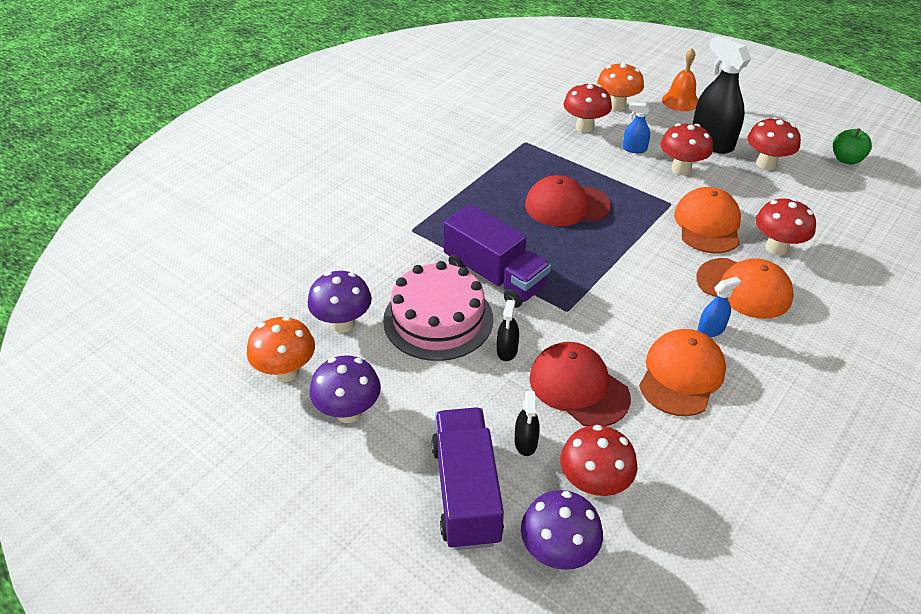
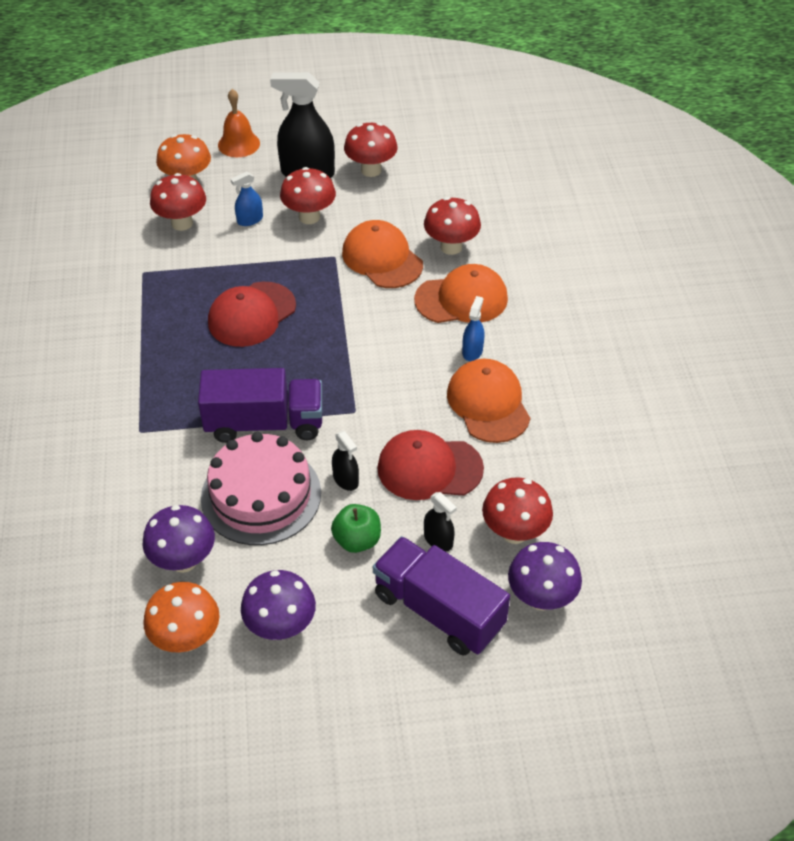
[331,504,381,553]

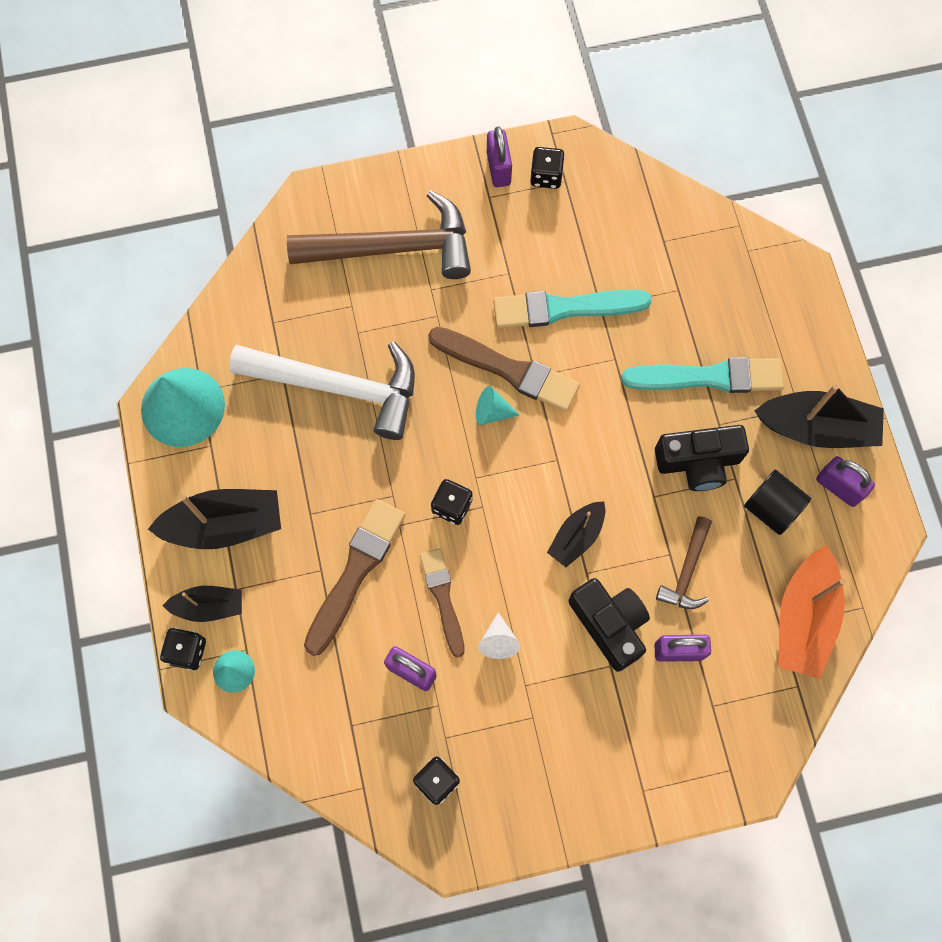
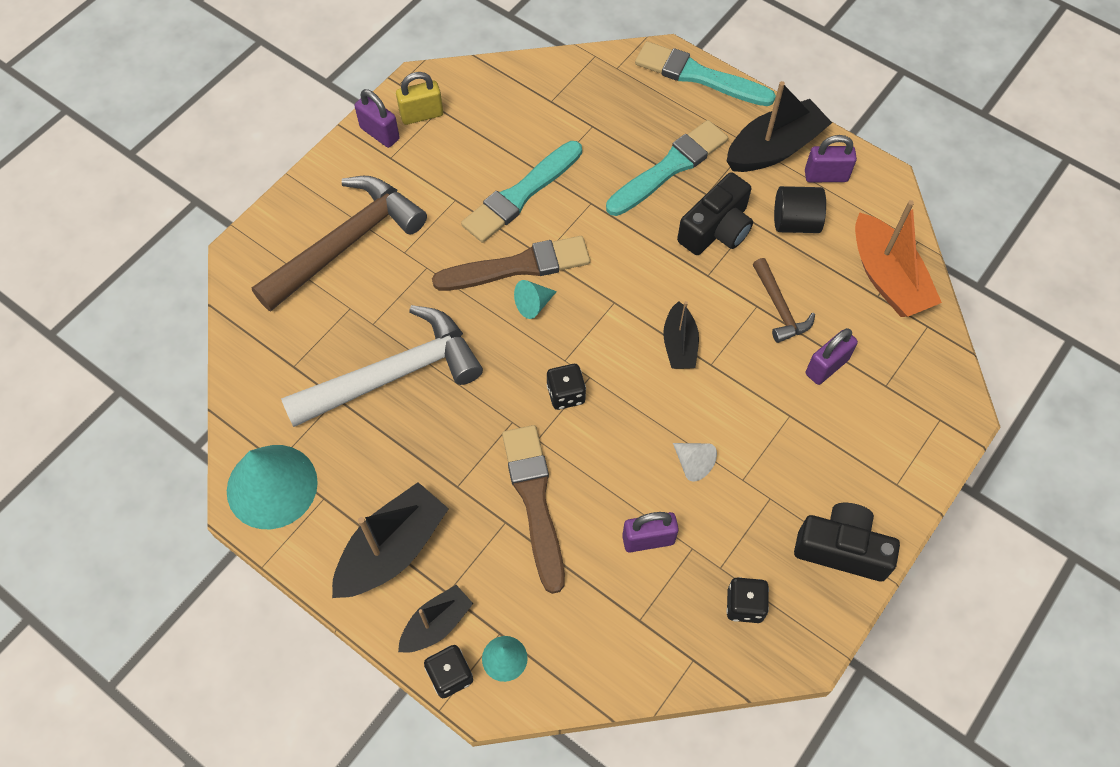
[396,72,443,125]
[635,41,776,106]
[794,503,900,581]
[420,548,465,658] (first image)

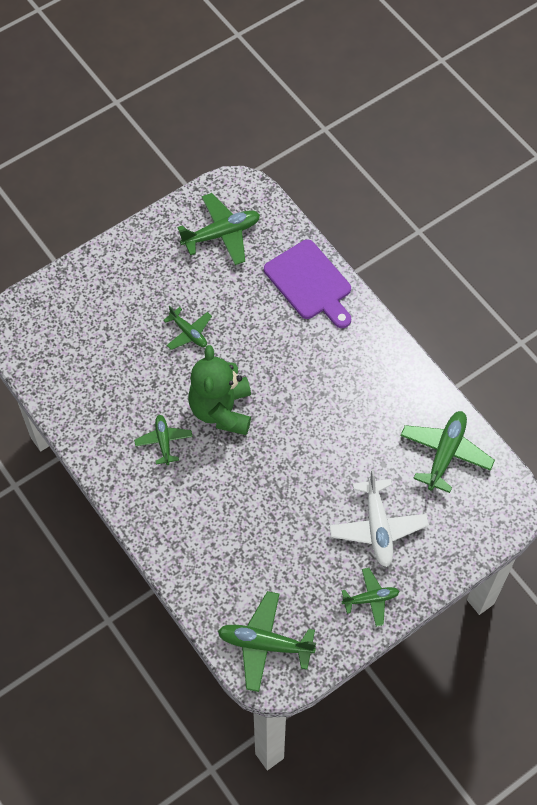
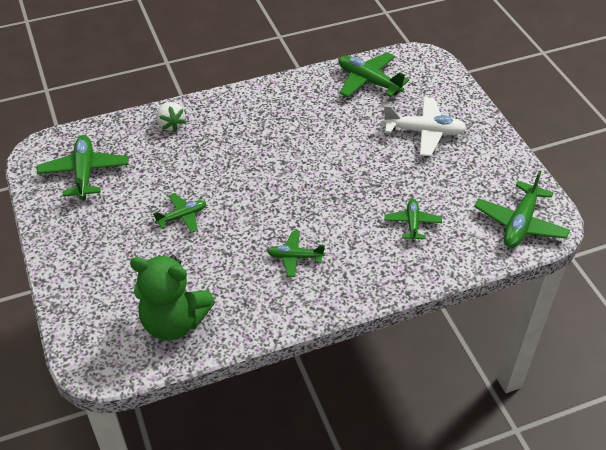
[130,255,215,340]
[156,102,186,132]
[384,199,442,241]

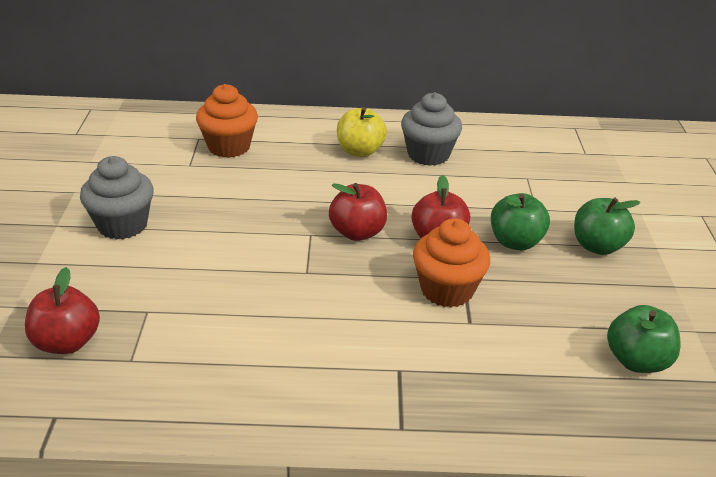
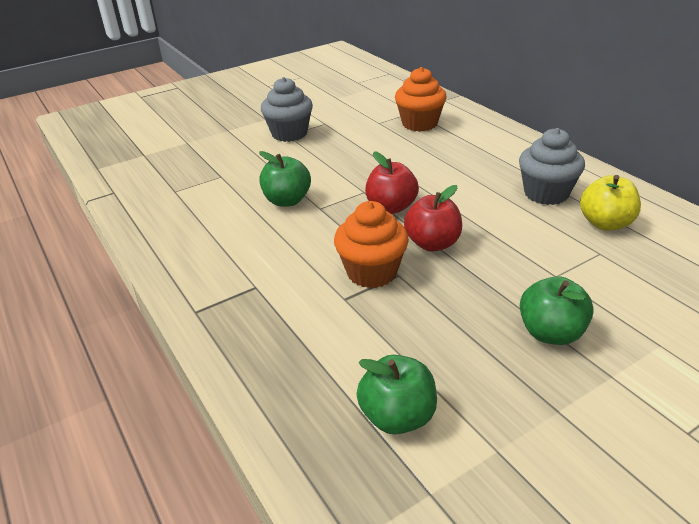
[259,151,311,207]
[580,175,641,231]
[25,267,100,354] (first image)

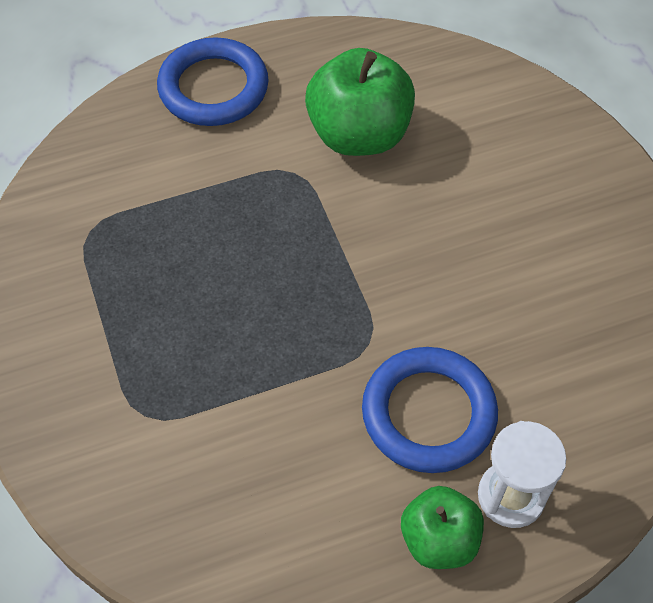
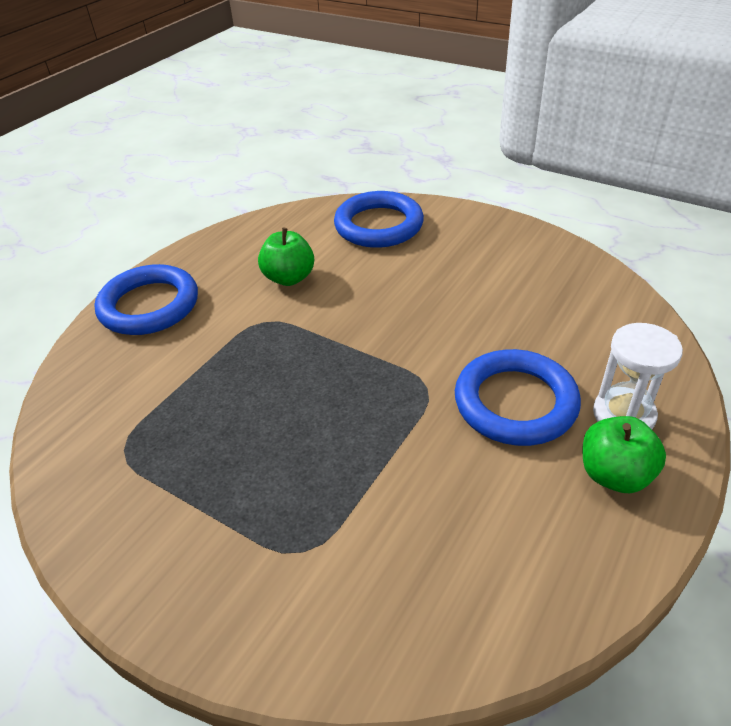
[258,228,314,286]
[334,191,424,248]

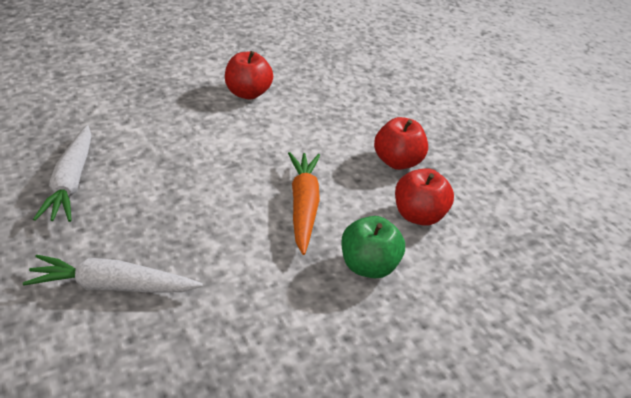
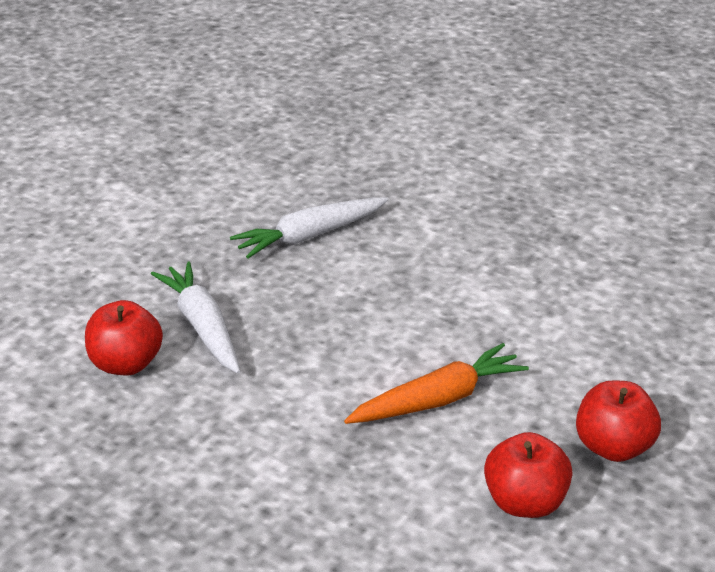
[85,300,163,375]
[341,216,405,279] (first image)

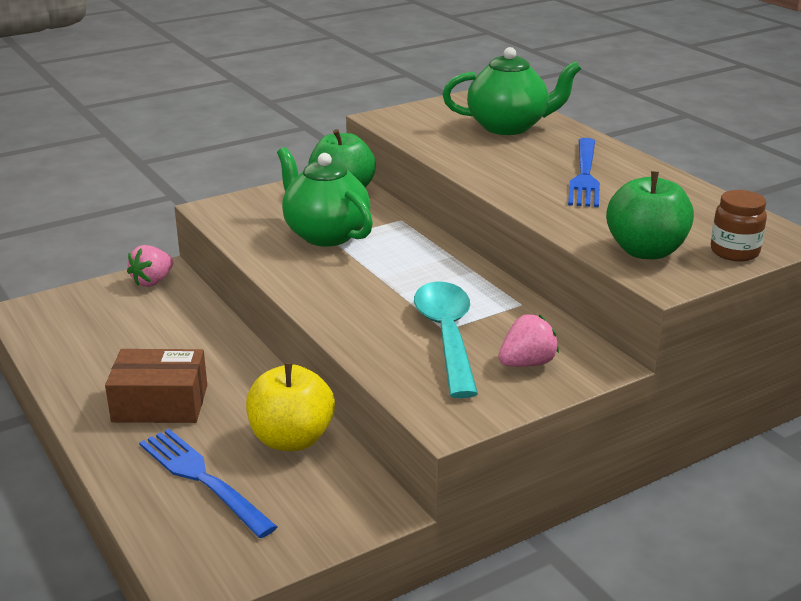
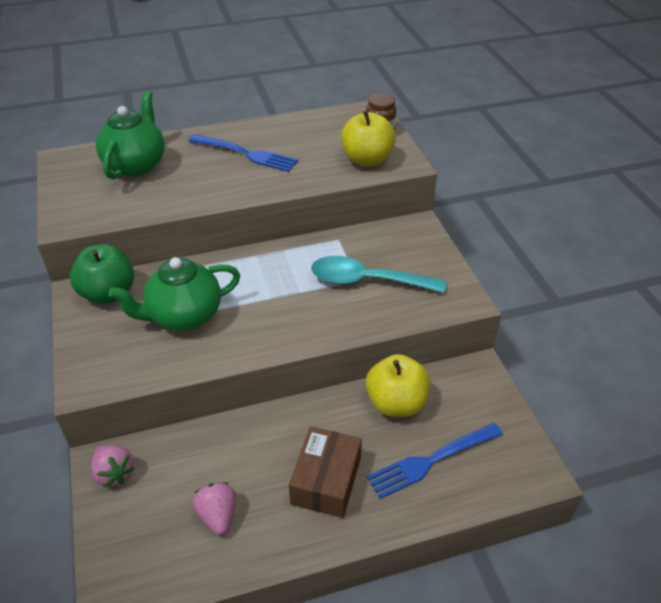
[192,482,236,535]
[341,111,396,166]

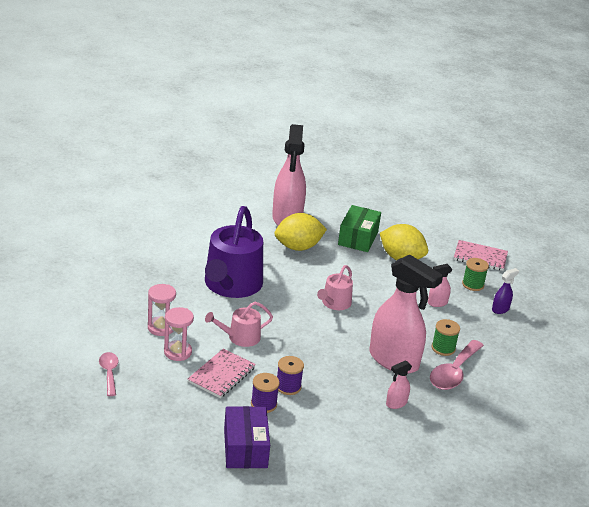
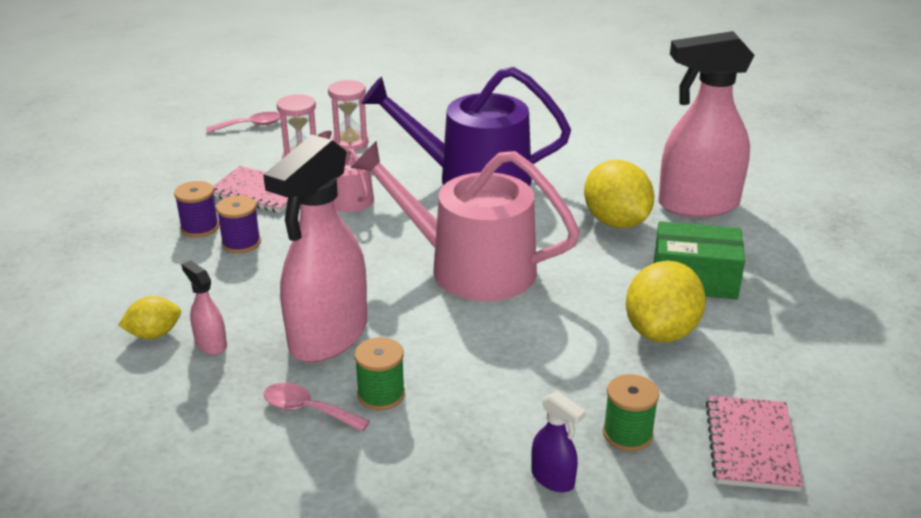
[118,296,181,339]
[264,383,370,432]
[351,141,580,301]
[224,406,270,468] (first image)
[428,264,452,307] (first image)

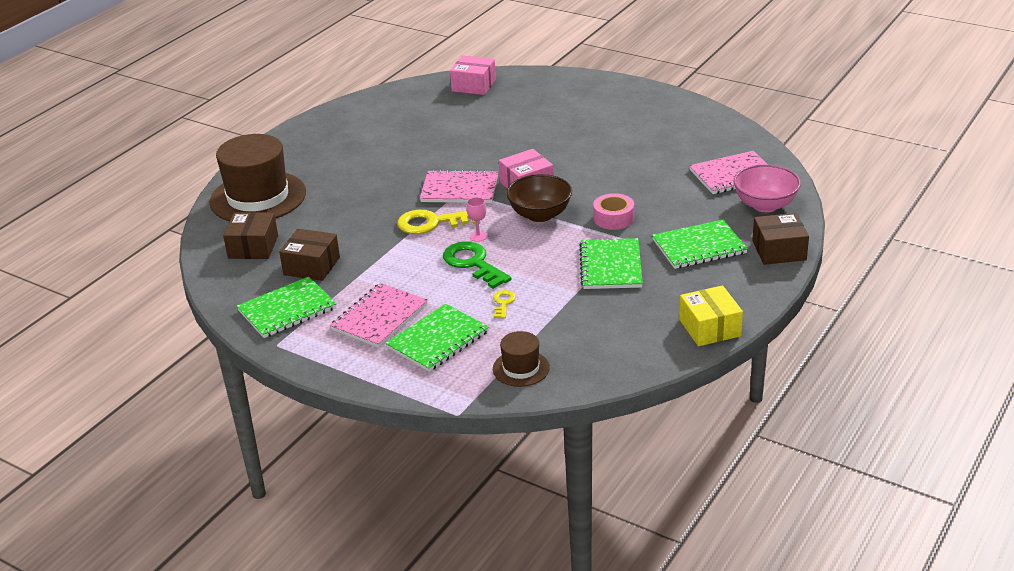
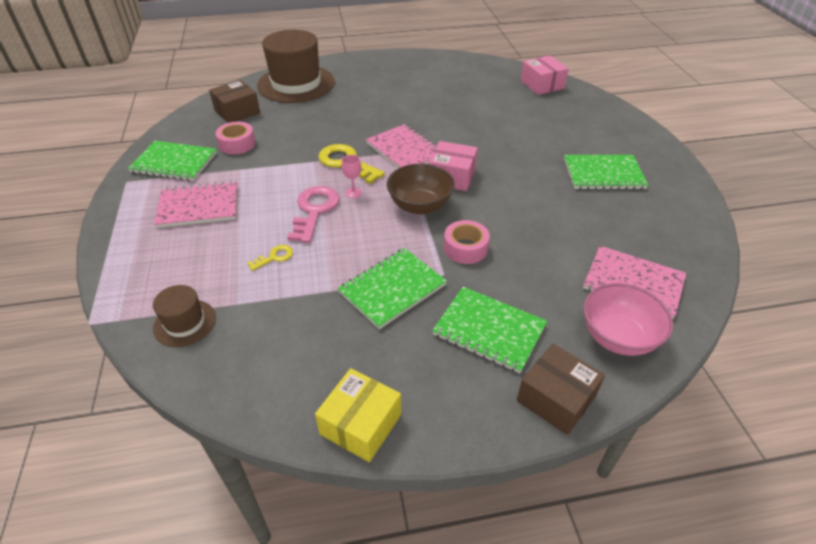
[216,122,256,154]
[287,186,339,243]
[564,155,648,190]

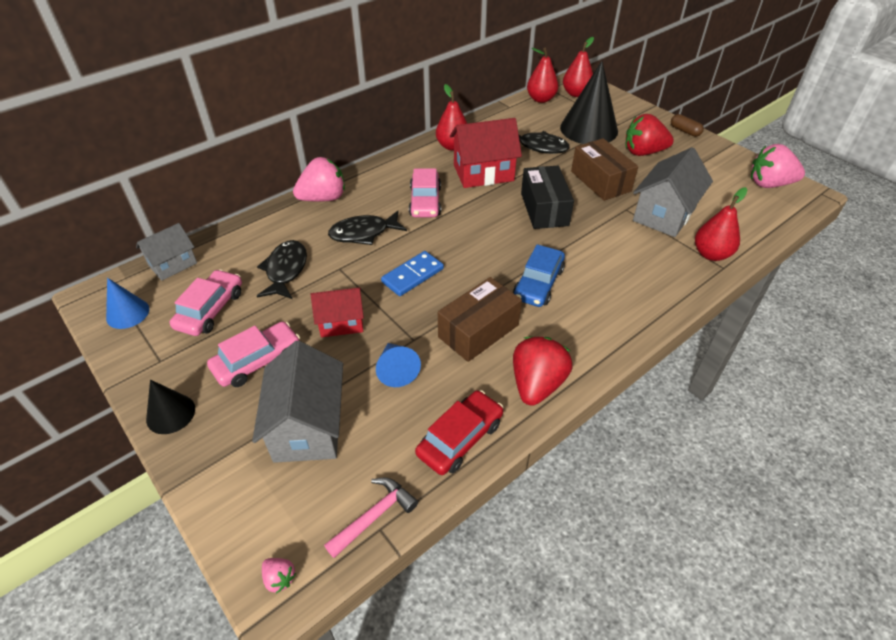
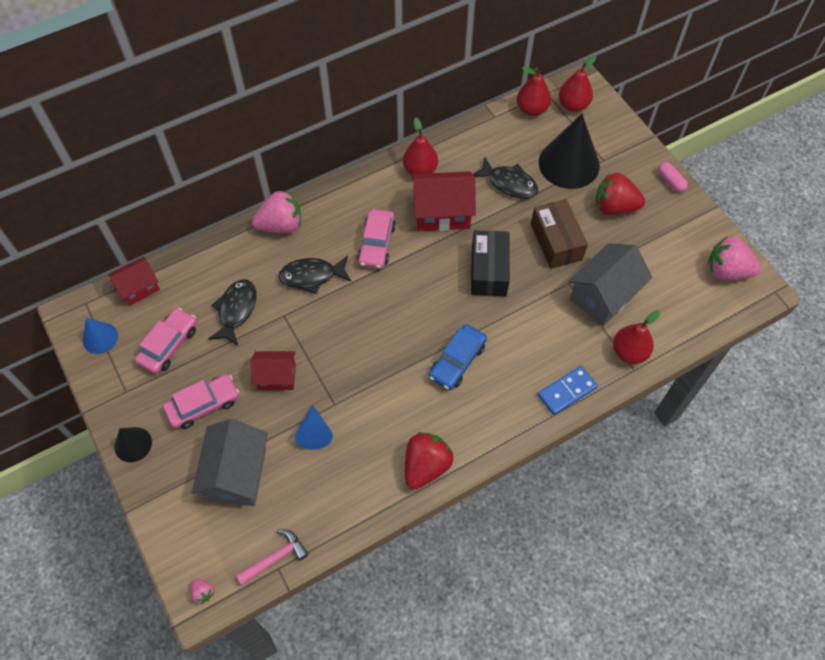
[108,257,160,306]
[538,366,598,415]
[658,162,688,192]
[415,390,503,475] (first image)
[438,277,522,362] (first image)

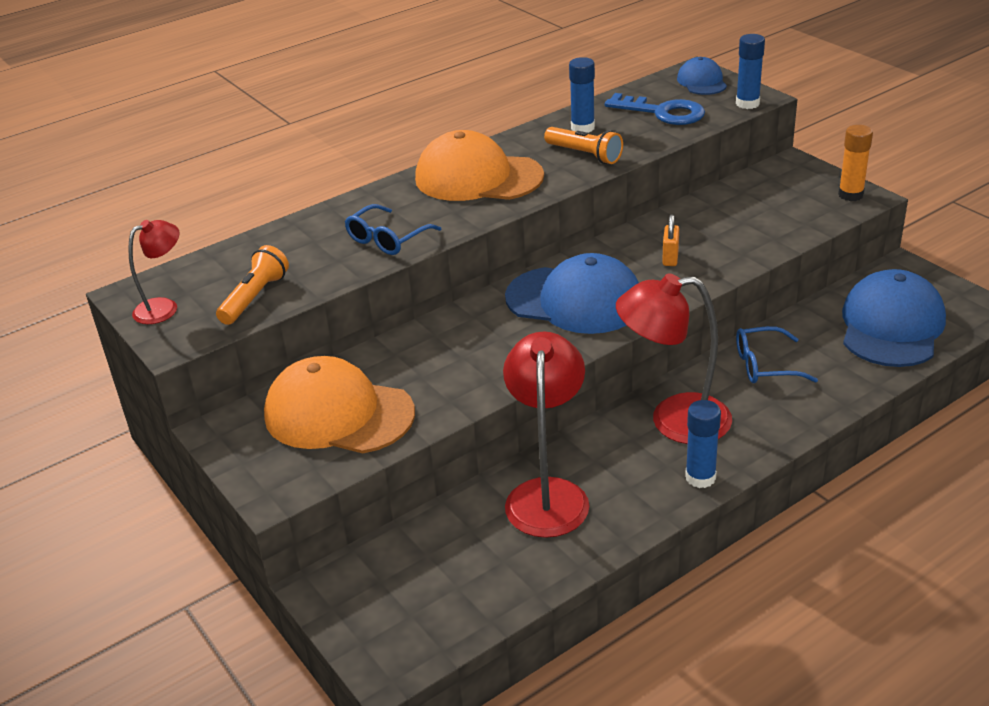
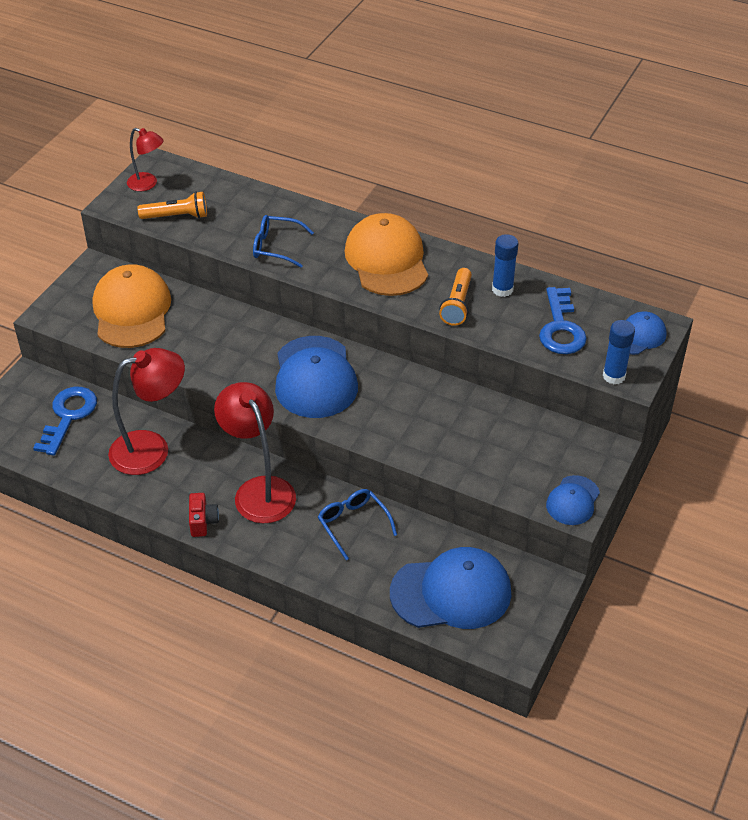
[33,387,97,456]
[189,493,219,537]
[546,475,600,525]
[662,214,679,266] (first image)

